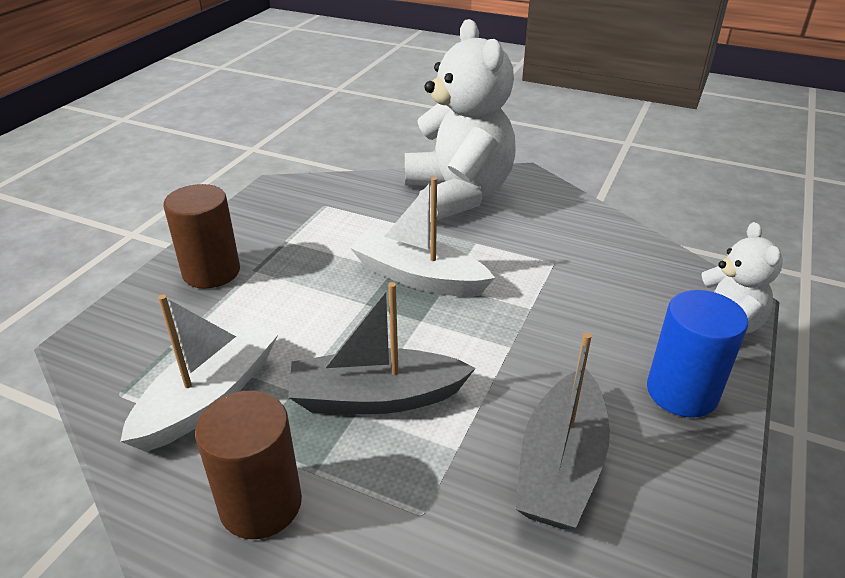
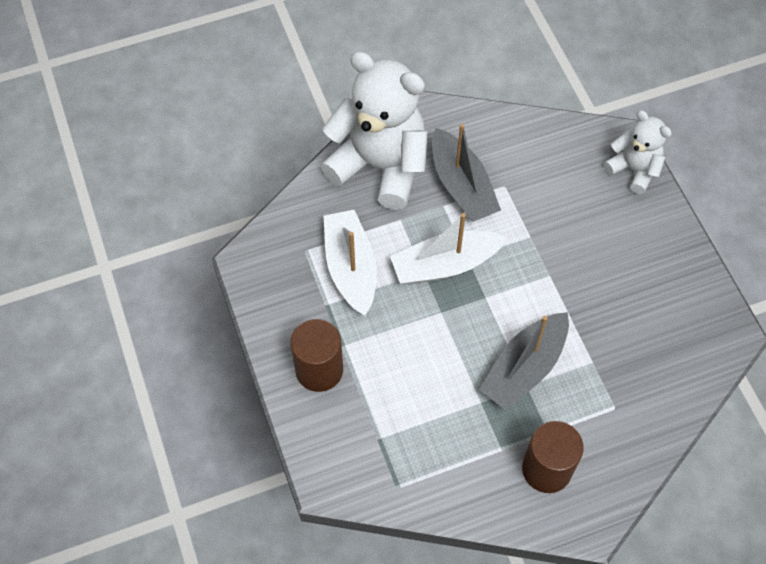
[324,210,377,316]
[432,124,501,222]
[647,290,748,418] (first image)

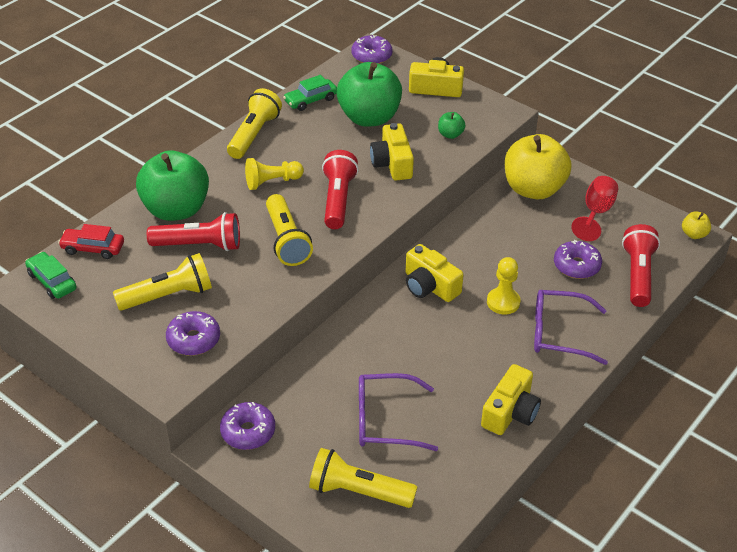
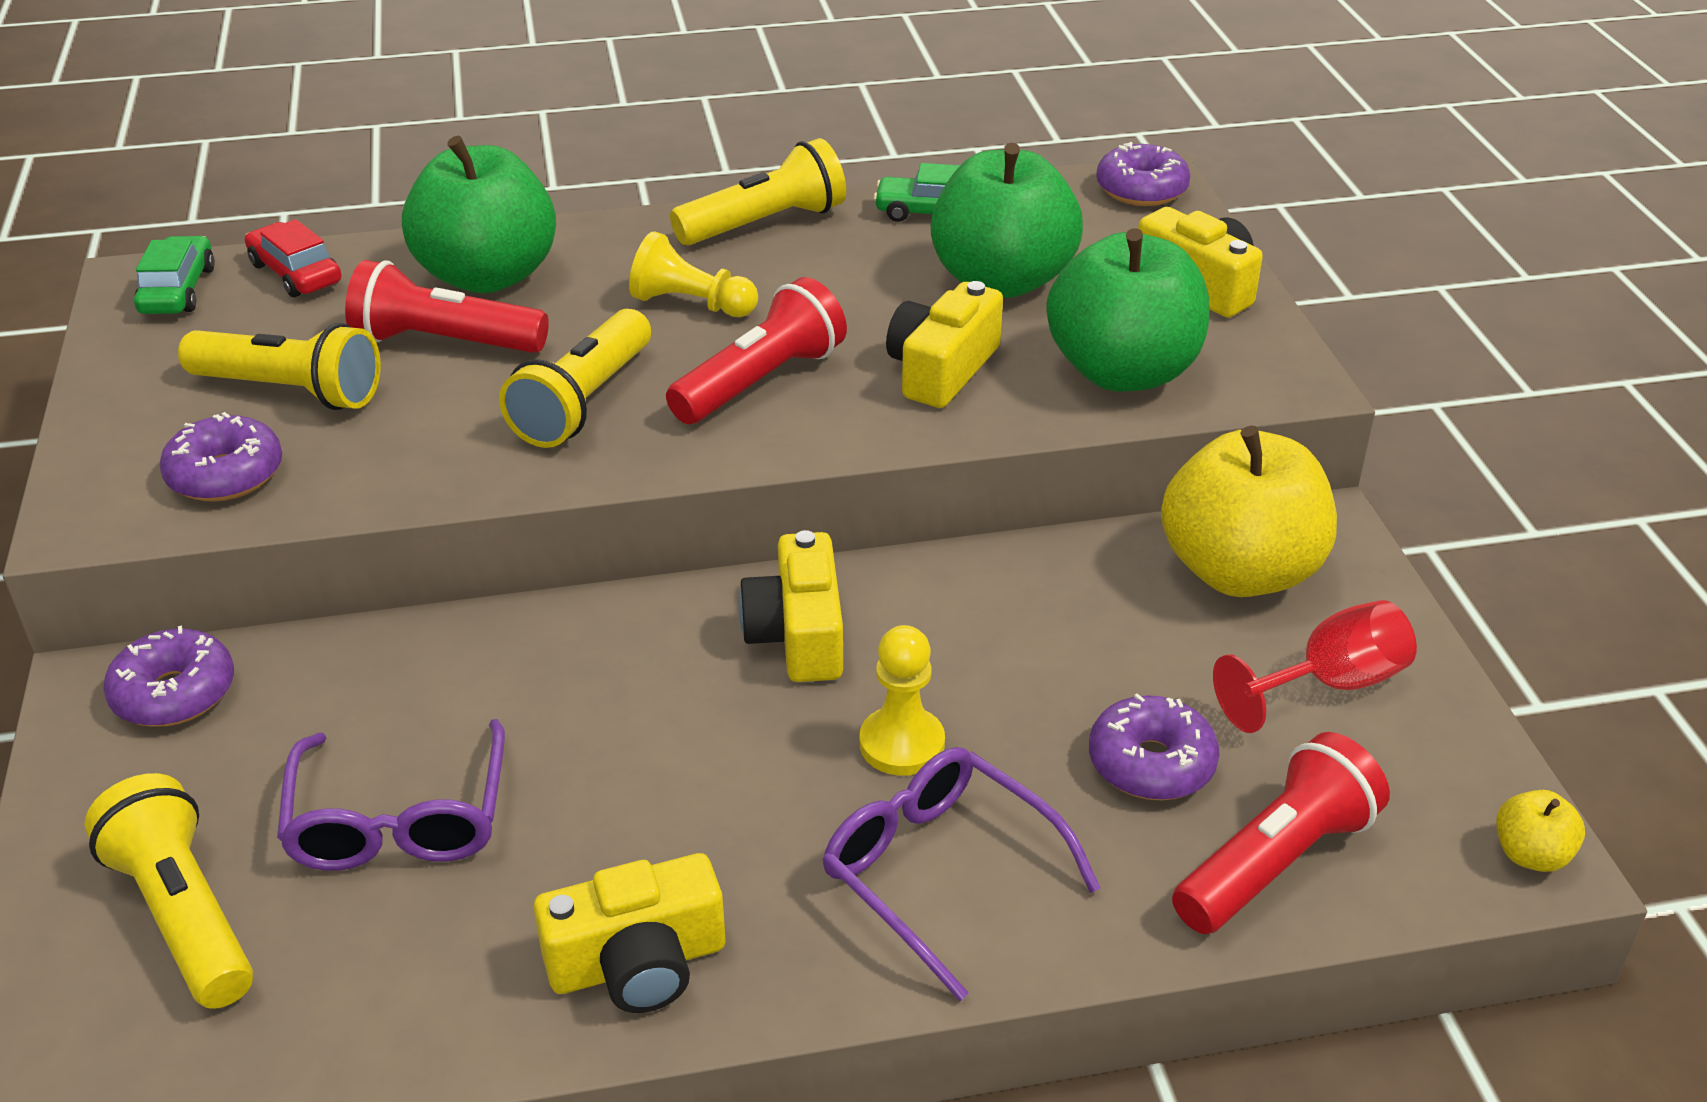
[277,719,505,871]
[345,260,549,353]
[1047,228,1209,391]

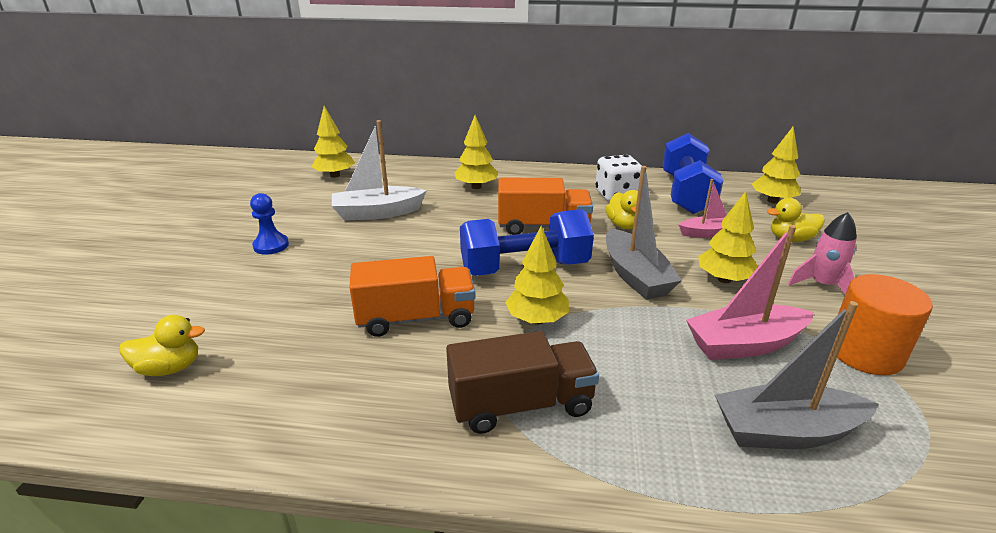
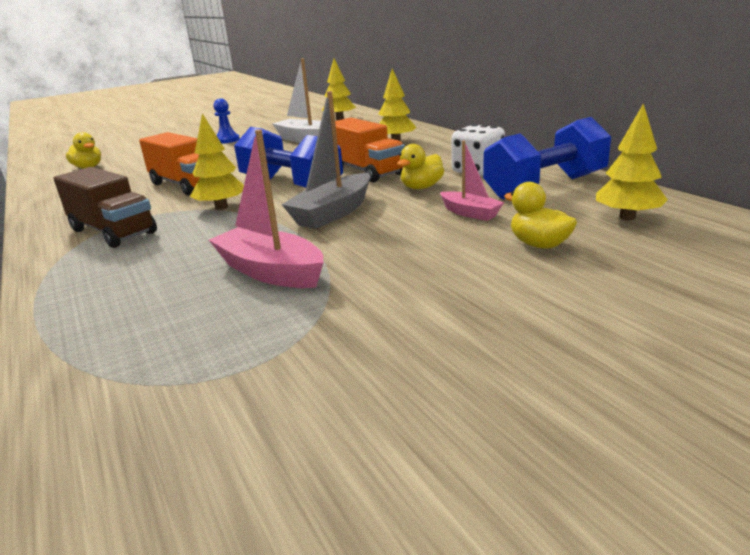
[698,191,758,283] (first image)
[715,301,879,449] (first image)
[788,212,857,294] (first image)
[837,274,933,375] (first image)

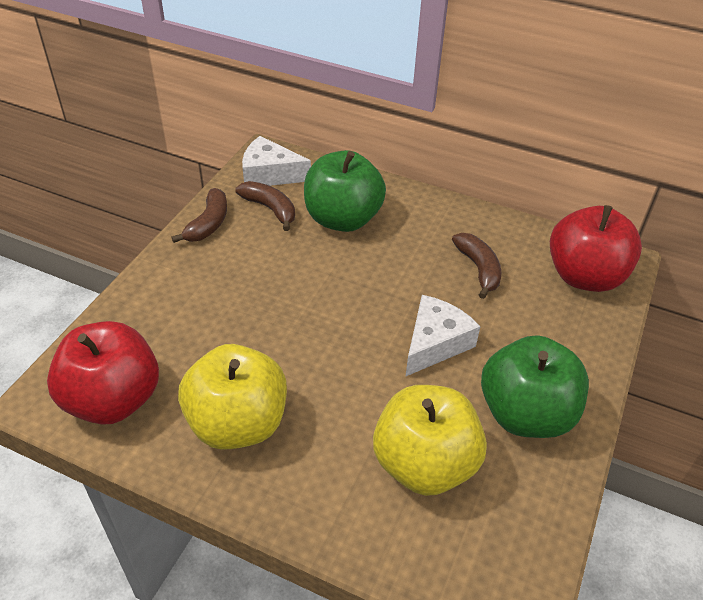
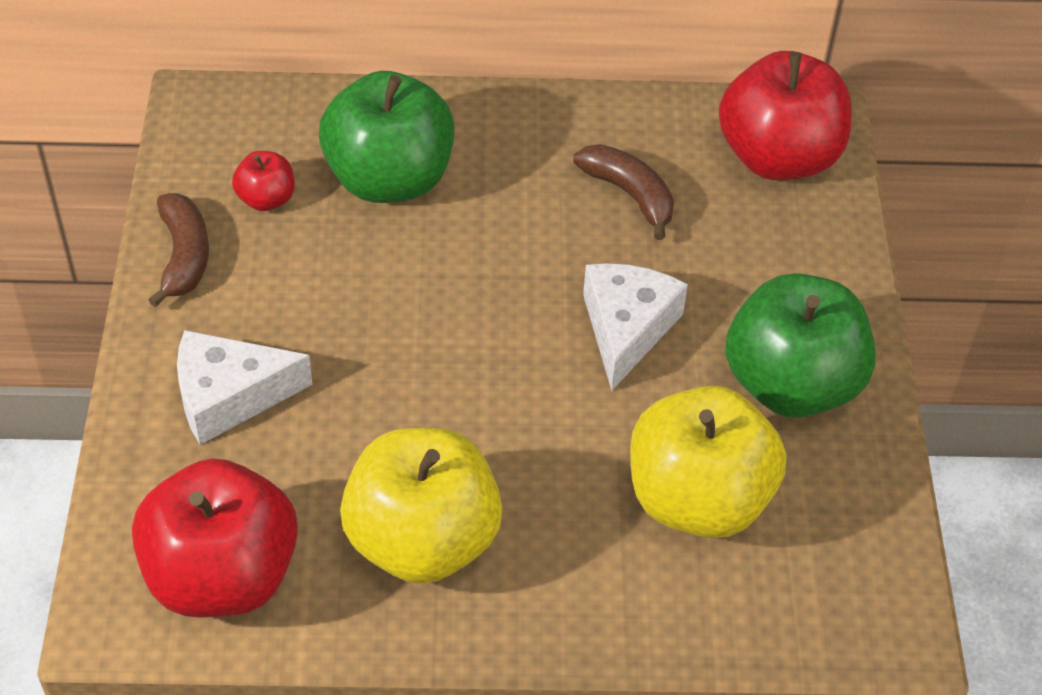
[177,330,312,445]
[232,151,295,211]

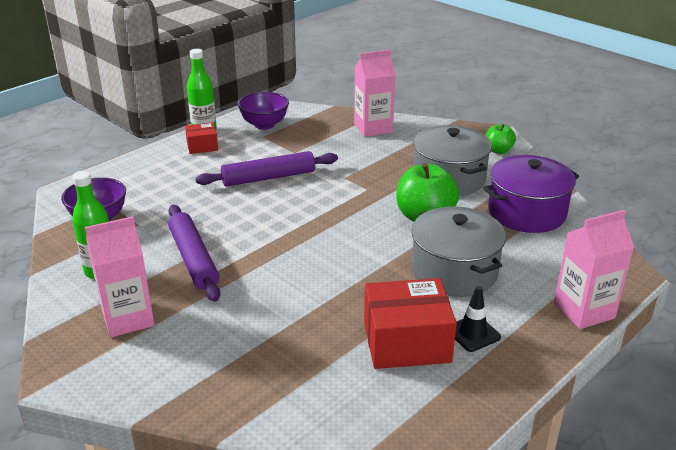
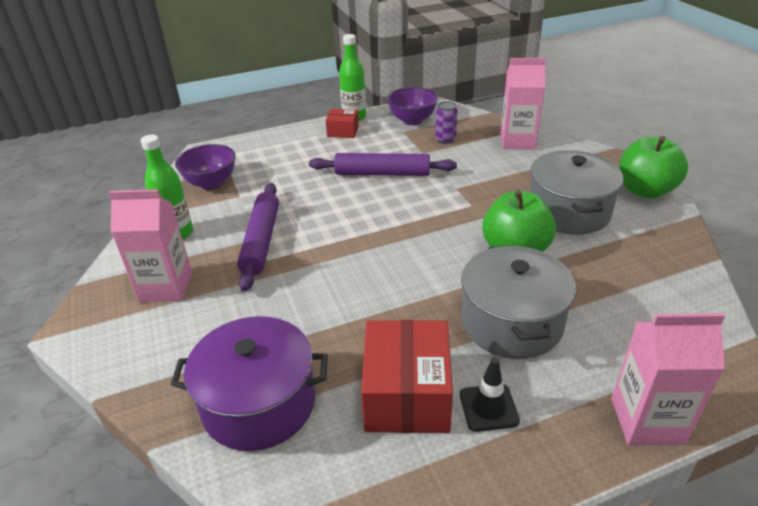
[170,316,328,451]
[361,320,453,433]
[435,101,458,144]
[619,136,688,199]

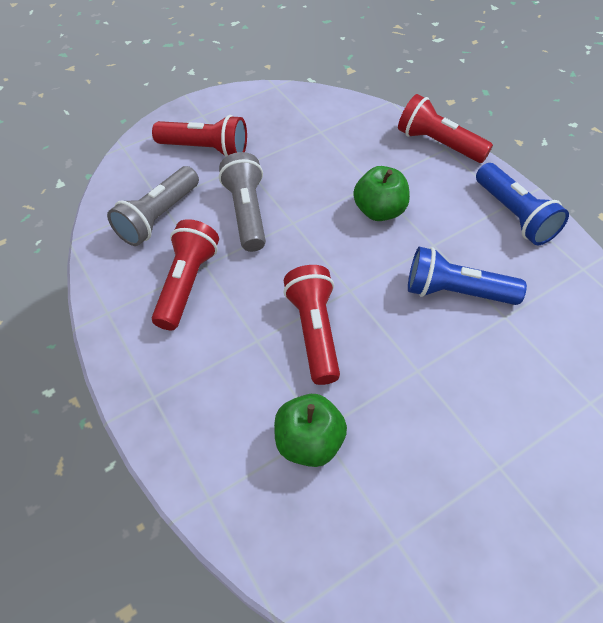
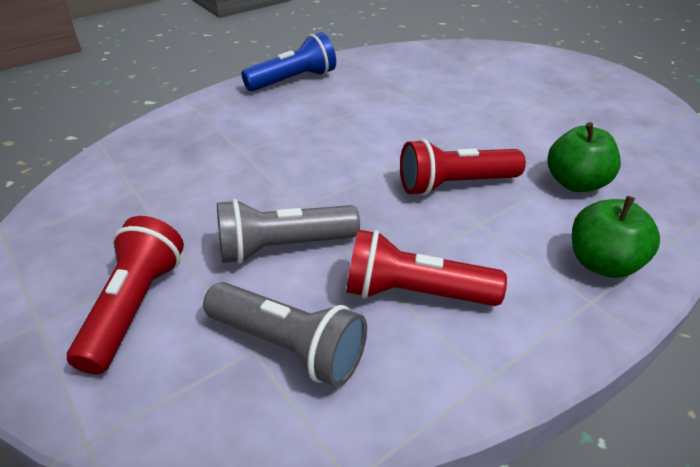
[572,196,660,278]
[398,94,493,163] (first image)
[408,247,527,305] (first image)

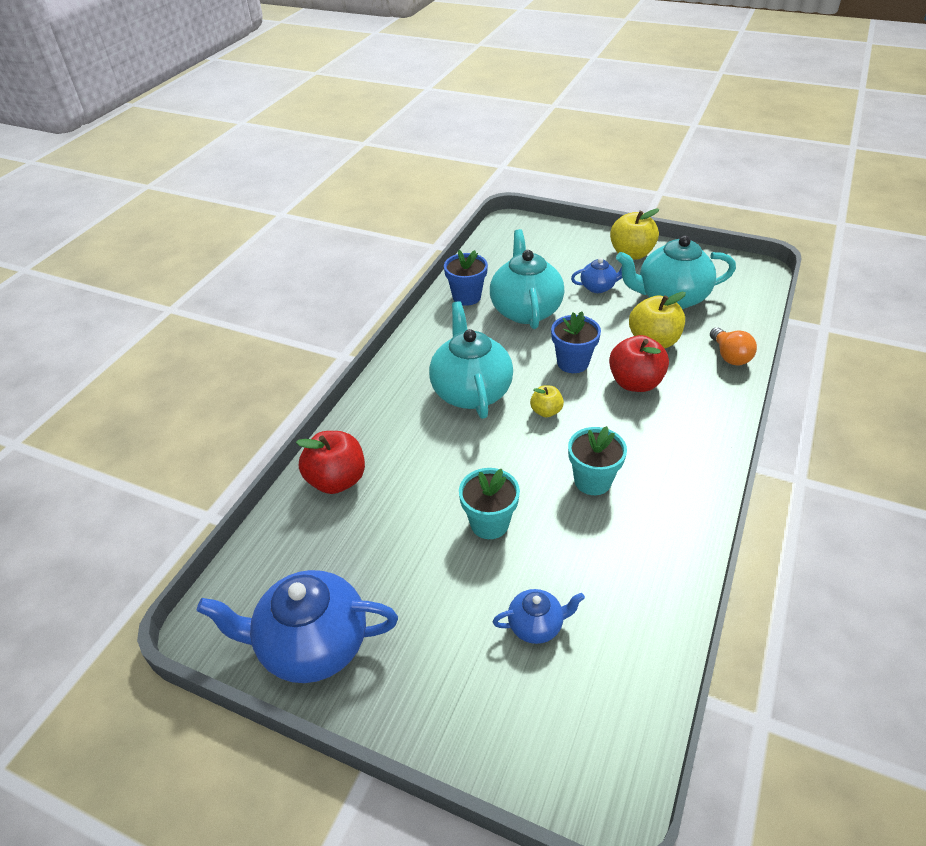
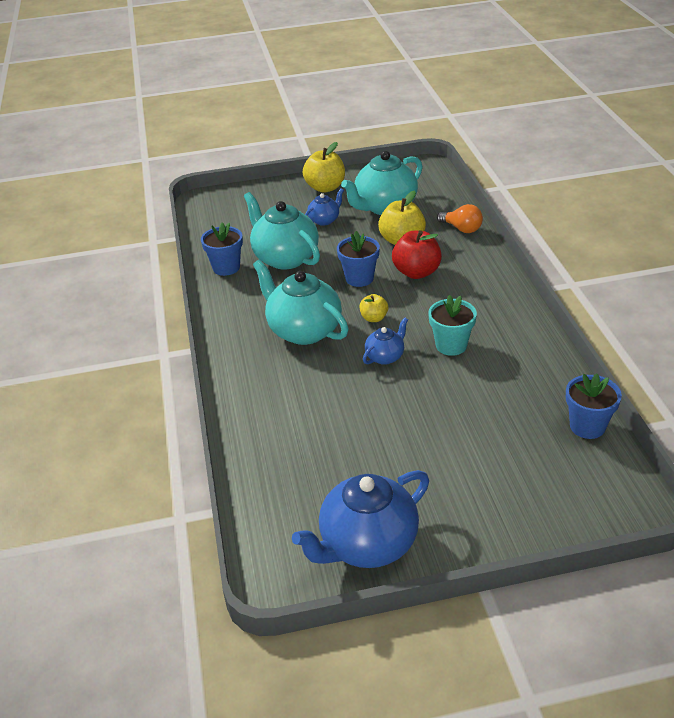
[363,317,408,365]
[566,374,622,439]
[296,431,365,494] (first image)
[459,468,520,539] (first image)

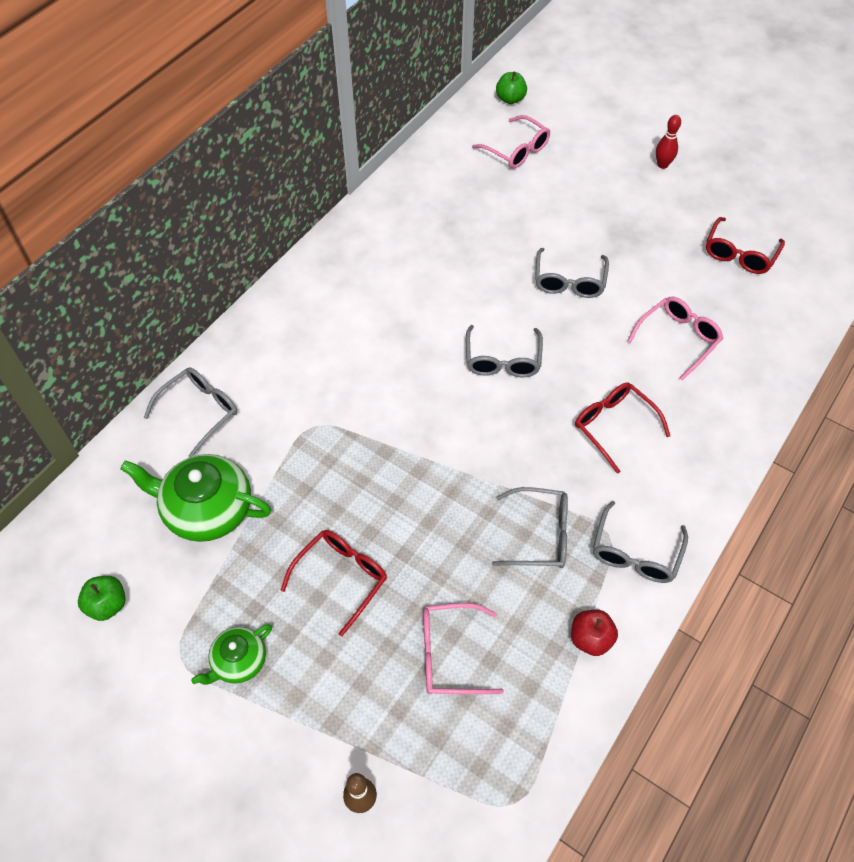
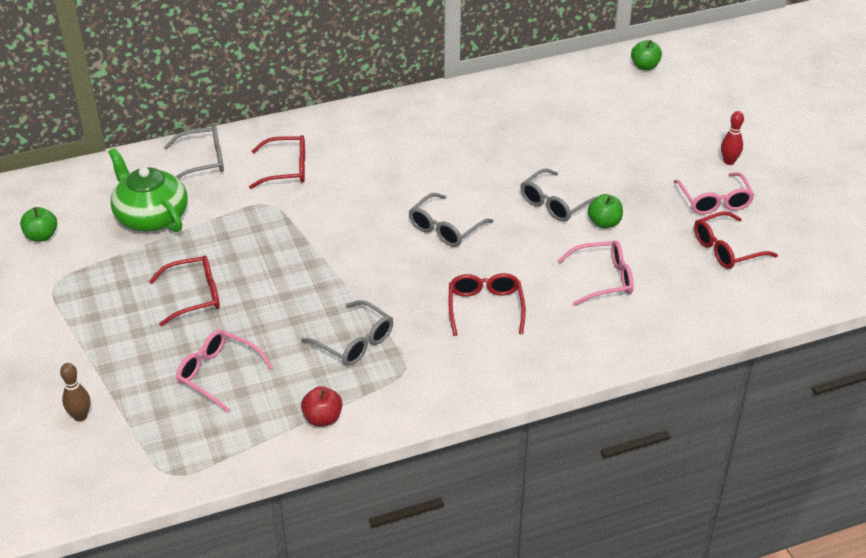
[249,135,305,189]
[588,194,623,228]
[673,172,754,215]
[191,624,272,685] (first image)
[593,501,688,583] (first image)

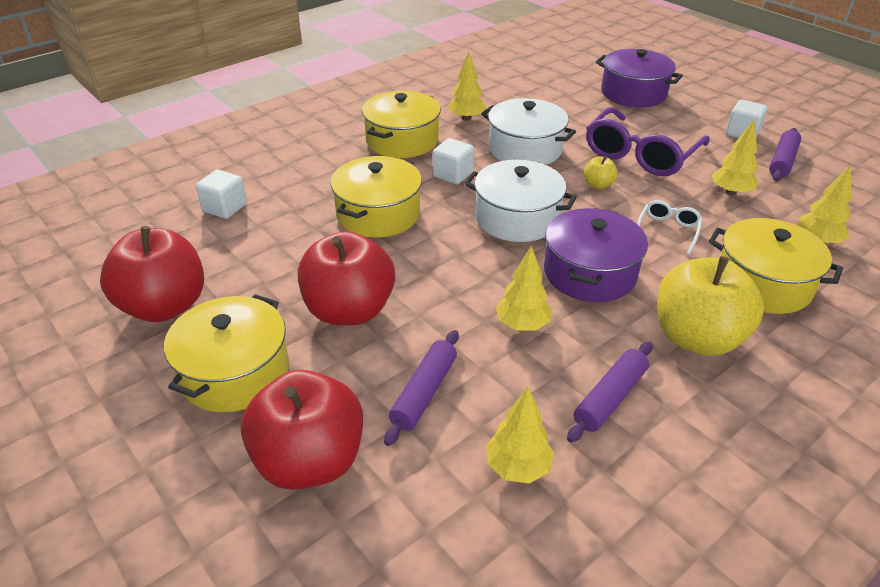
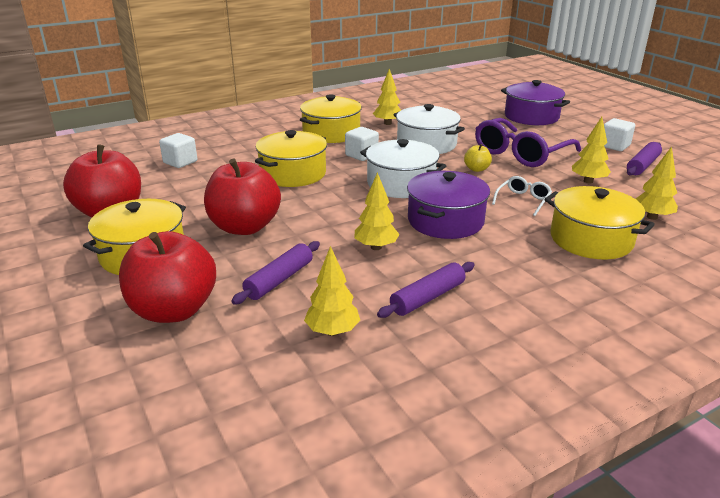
[657,256,764,356] (first image)

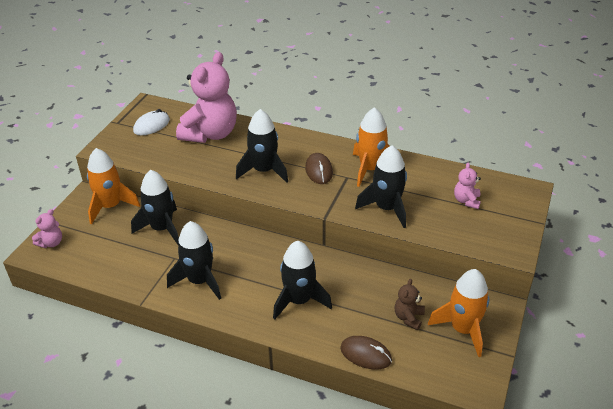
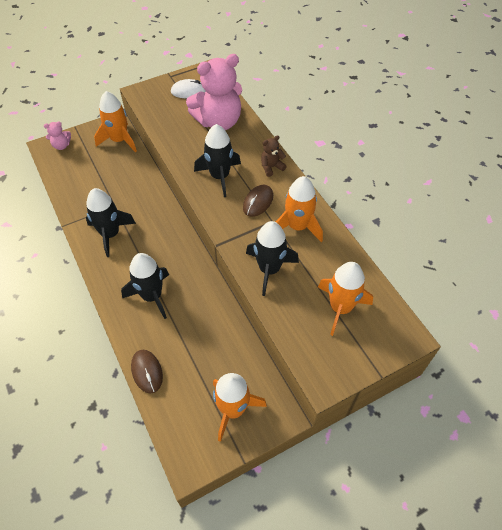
[261,135,287,177]
[318,262,373,336]
[131,170,179,245] (first image)

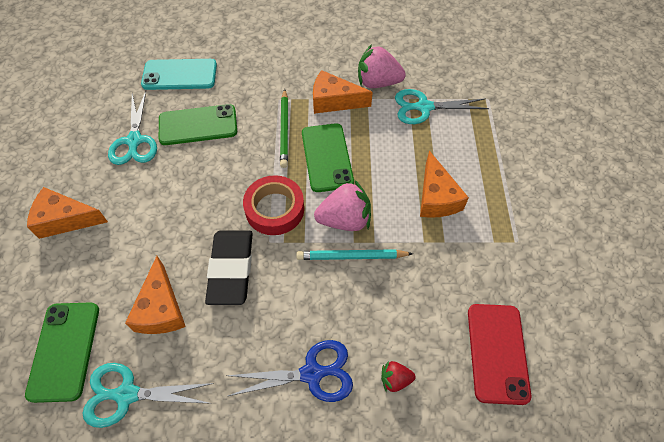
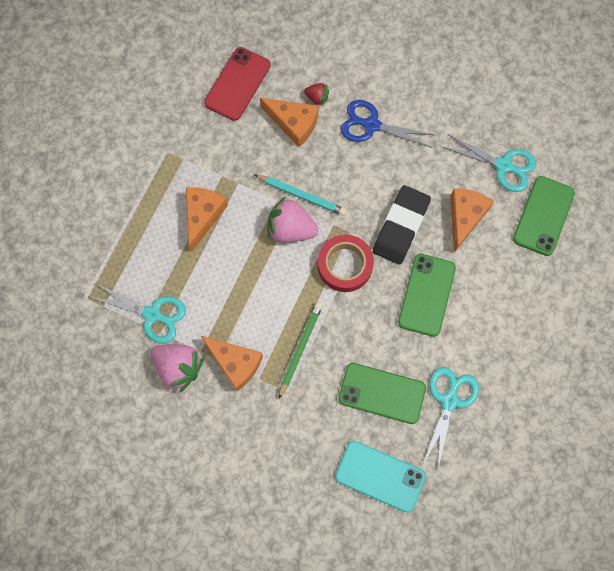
[260,98,318,147]
[398,254,456,337]

